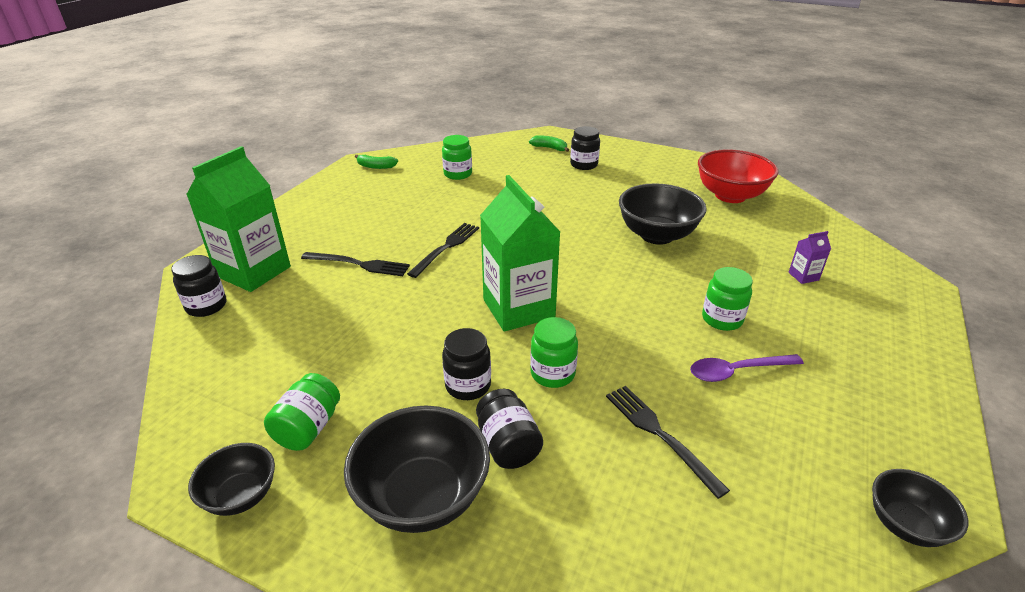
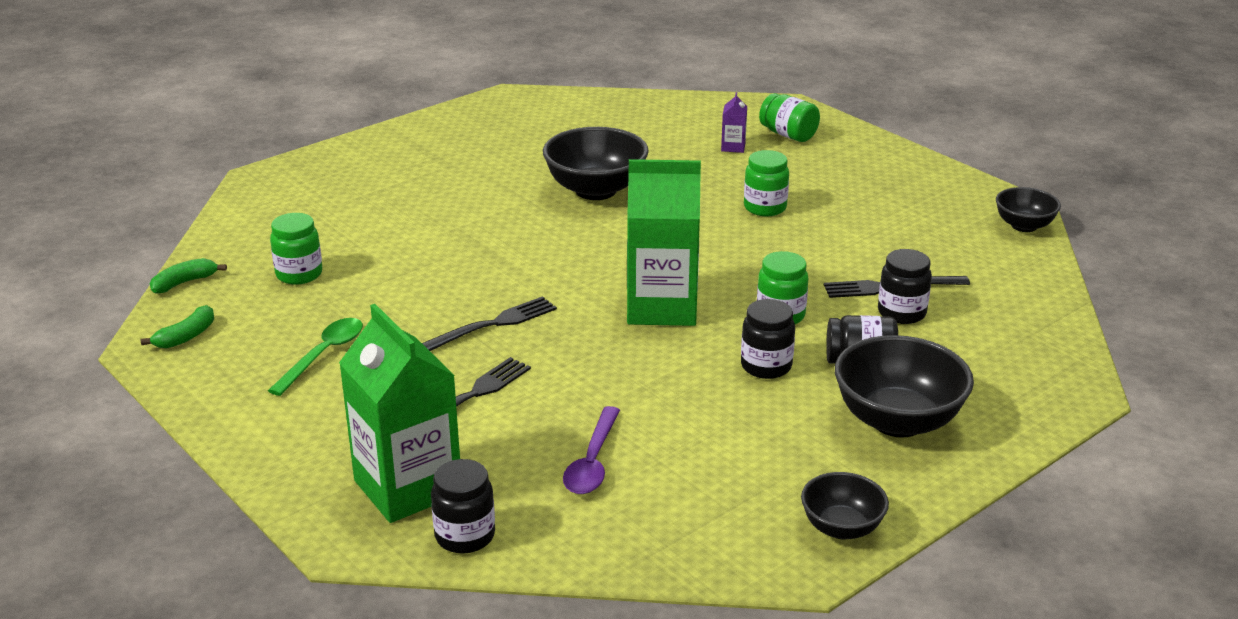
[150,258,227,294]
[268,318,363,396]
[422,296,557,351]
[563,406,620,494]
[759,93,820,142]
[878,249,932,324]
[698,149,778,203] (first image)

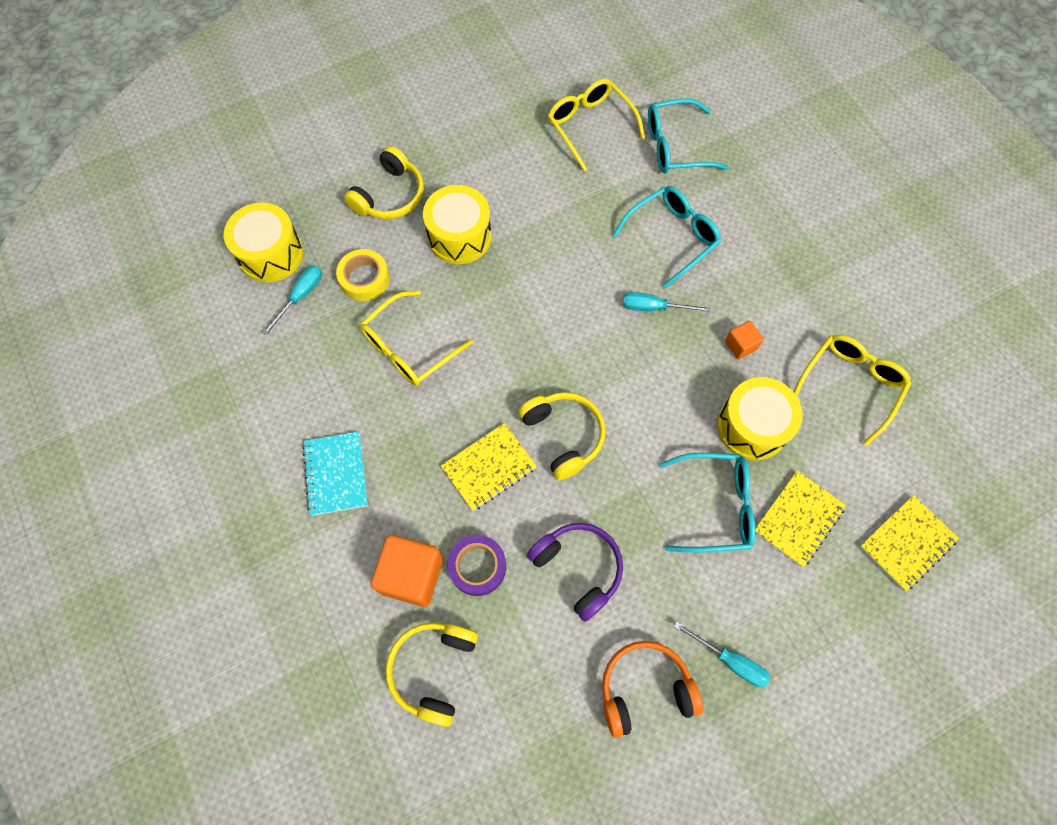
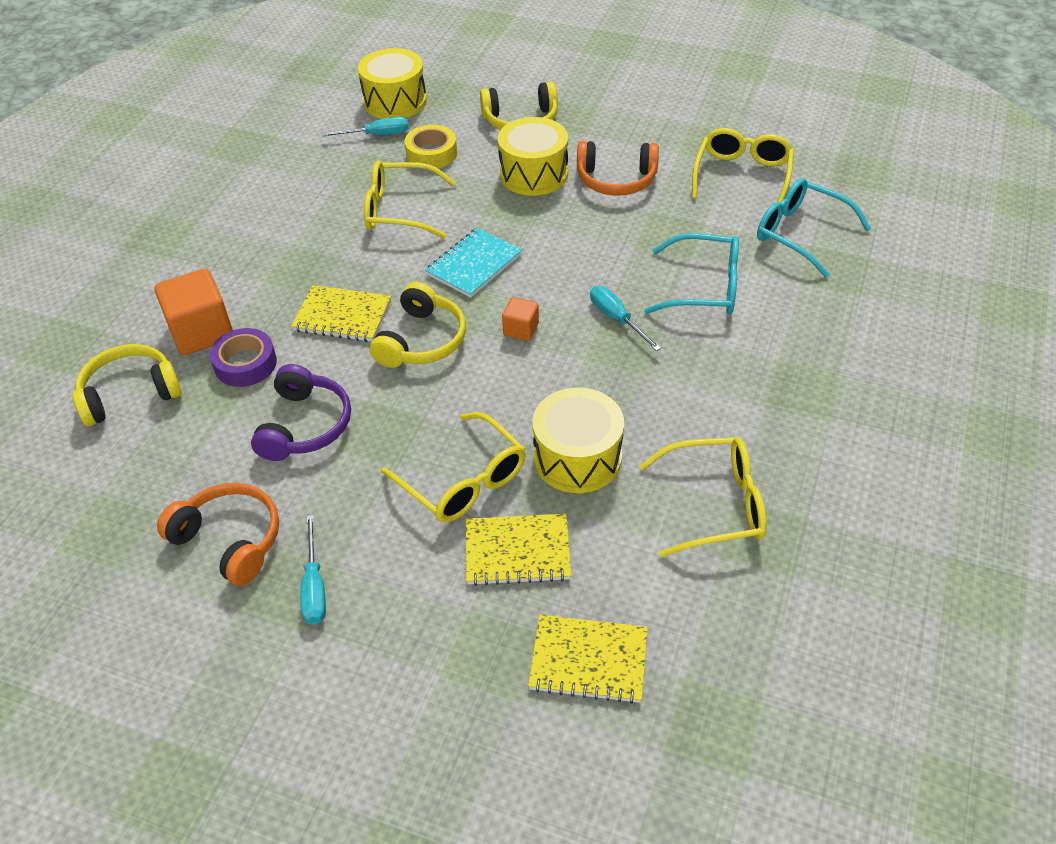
[381,412,526,523]
[425,228,522,298]
[502,297,539,341]
[577,141,659,196]

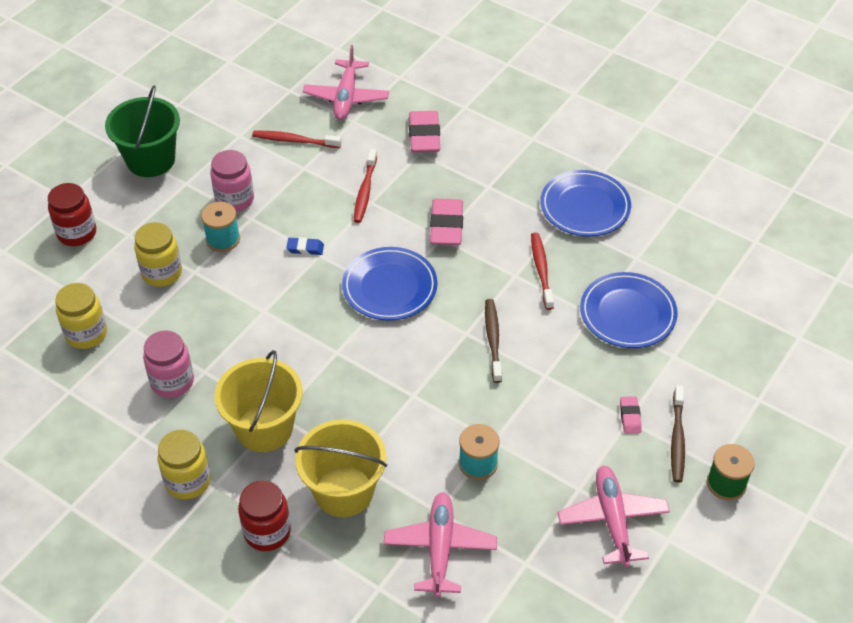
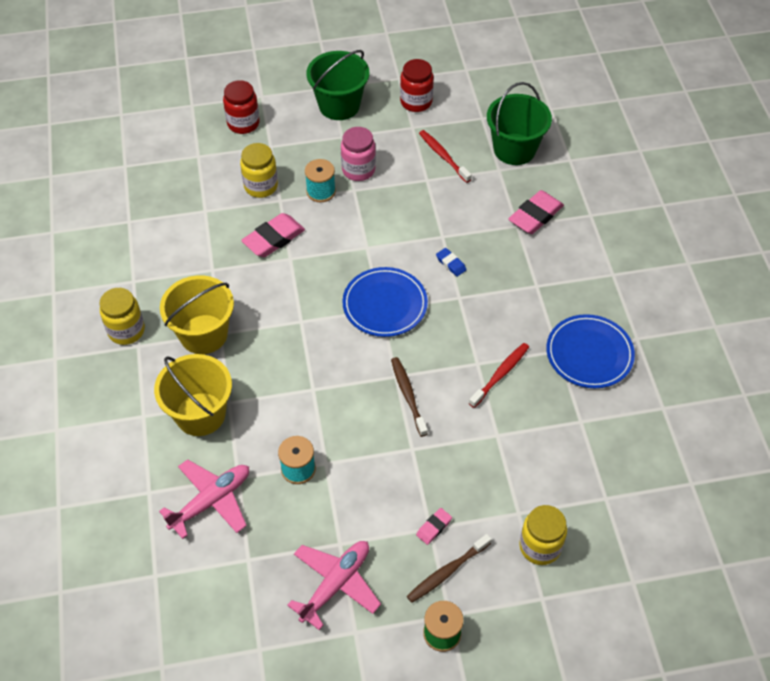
[241,213,305,257]
[391,357,428,437]
[400,59,434,112]
[436,248,467,277]
[487,82,552,165]
[519,505,567,565]
[143,330,194,398] (first image)
[354,149,377,223] (first image)
[580,272,678,348] (first image)

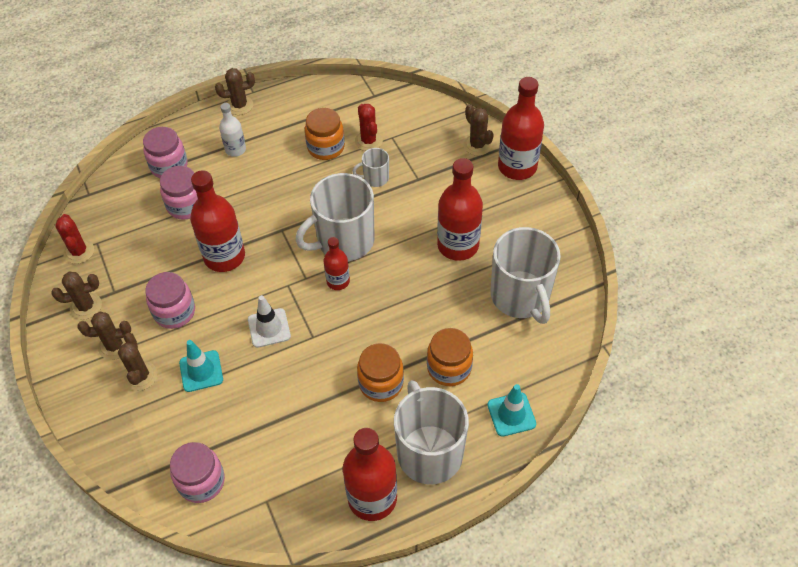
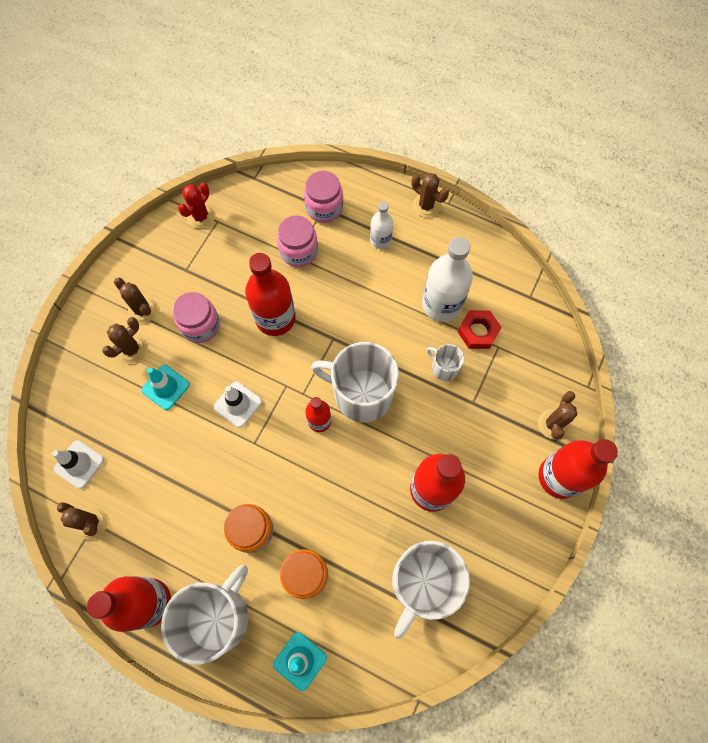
[52,440,104,489]
[57,502,108,540]
[422,237,473,322]
[458,310,502,349]

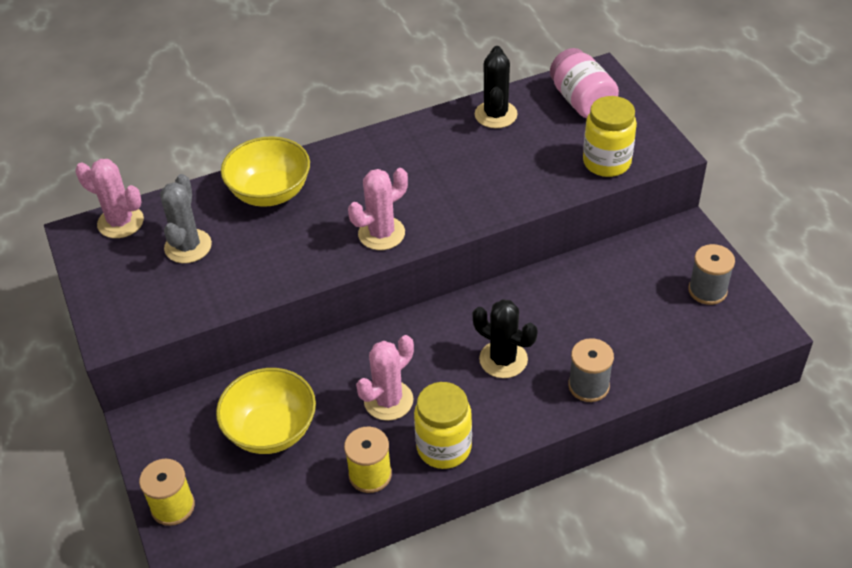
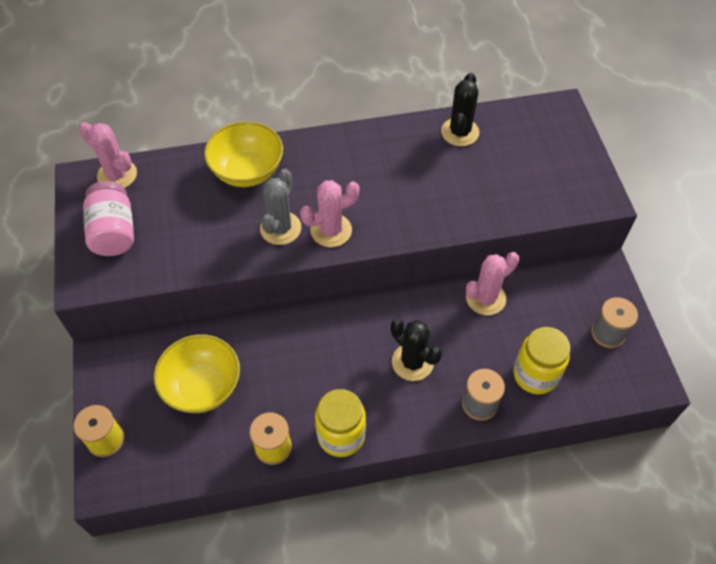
[83,181,134,256]
[260,169,301,245]
[466,252,519,315]
[513,327,570,394]

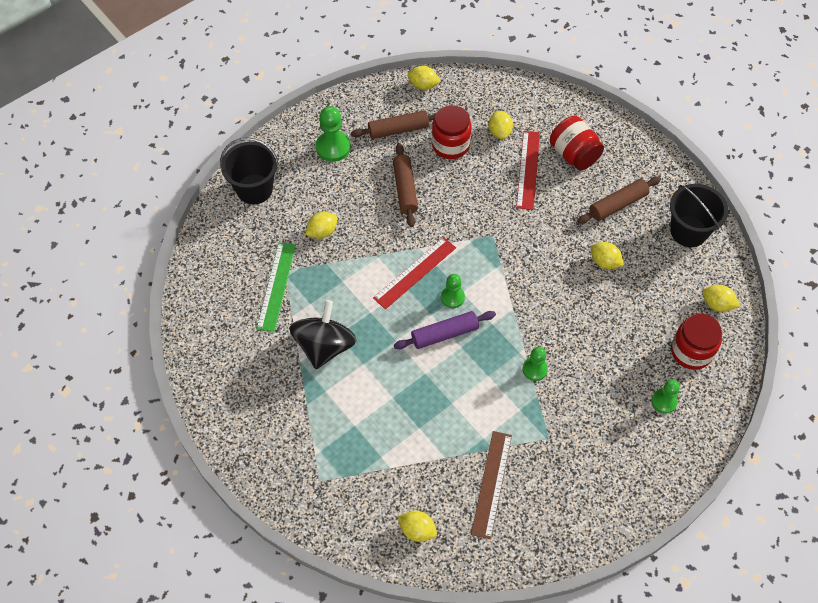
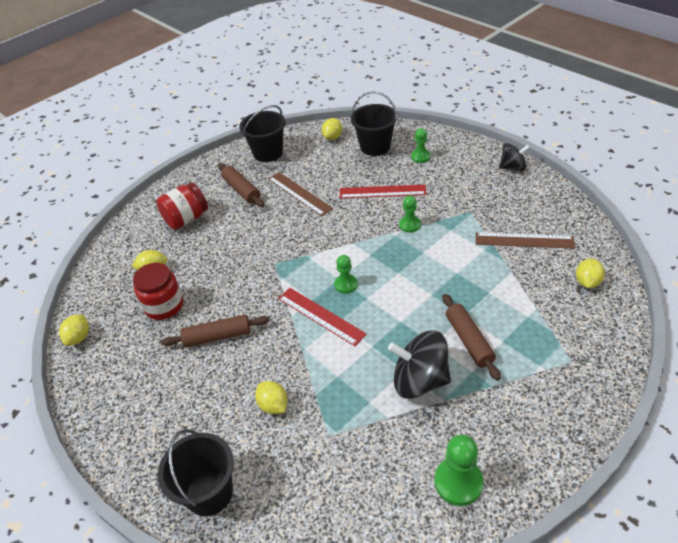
[268,172,333,216]
[340,184,426,199]
[351,91,397,156]
[434,435,483,506]
[443,294,501,380]
[499,143,530,171]
[257,242,296,332] (first image)
[394,311,496,349] (first image)

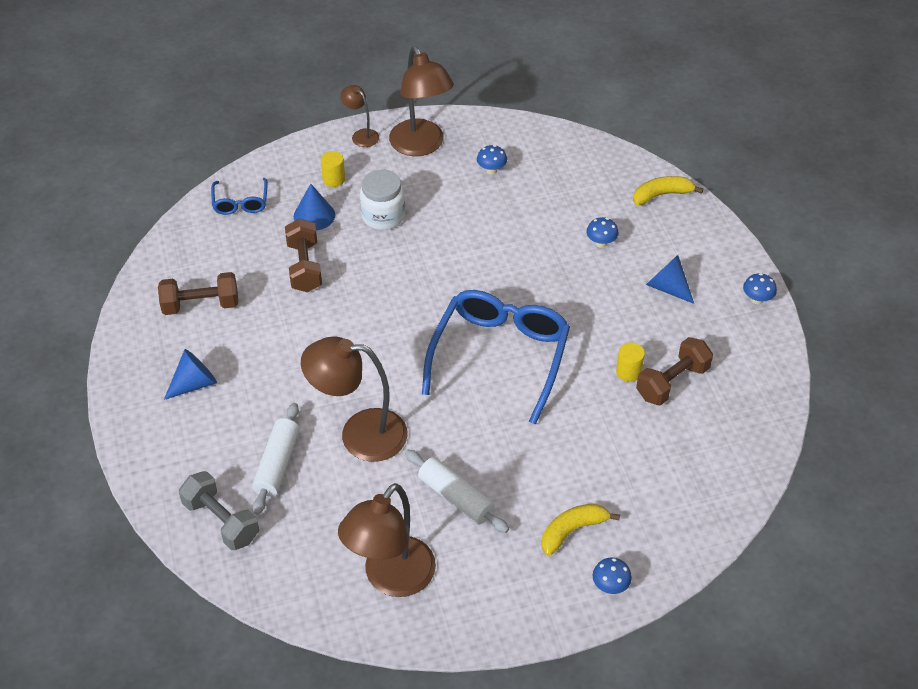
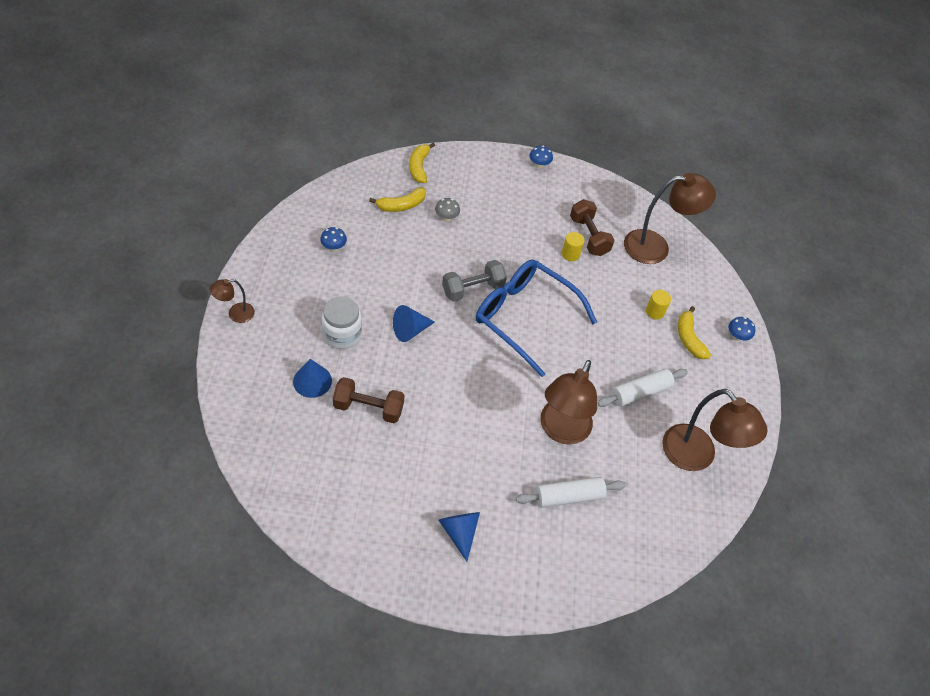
[369,187,426,212]
[393,305,435,342]
[435,198,460,222]
[442,260,507,302]
[516,477,626,508]
[624,173,716,264]
[646,290,671,320]
[158,272,238,315] (first image)
[211,178,268,215] (first image)

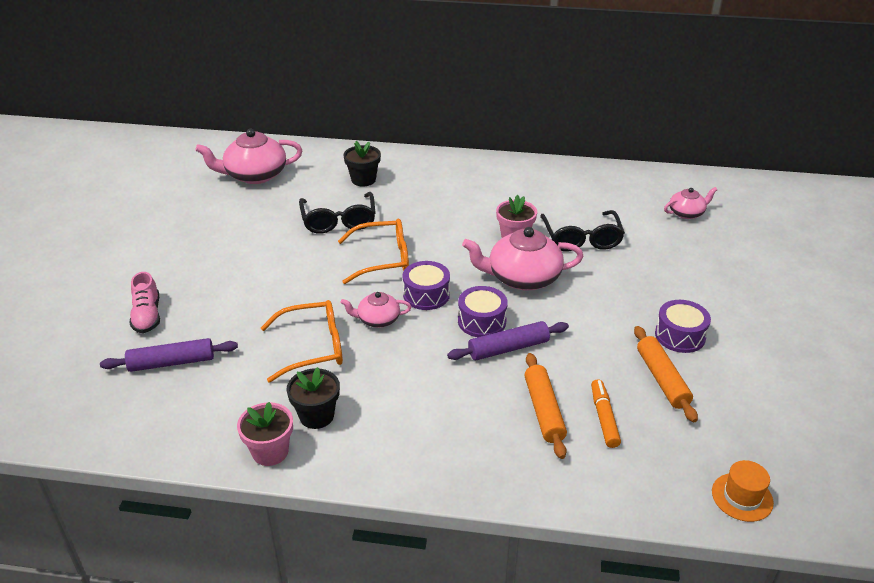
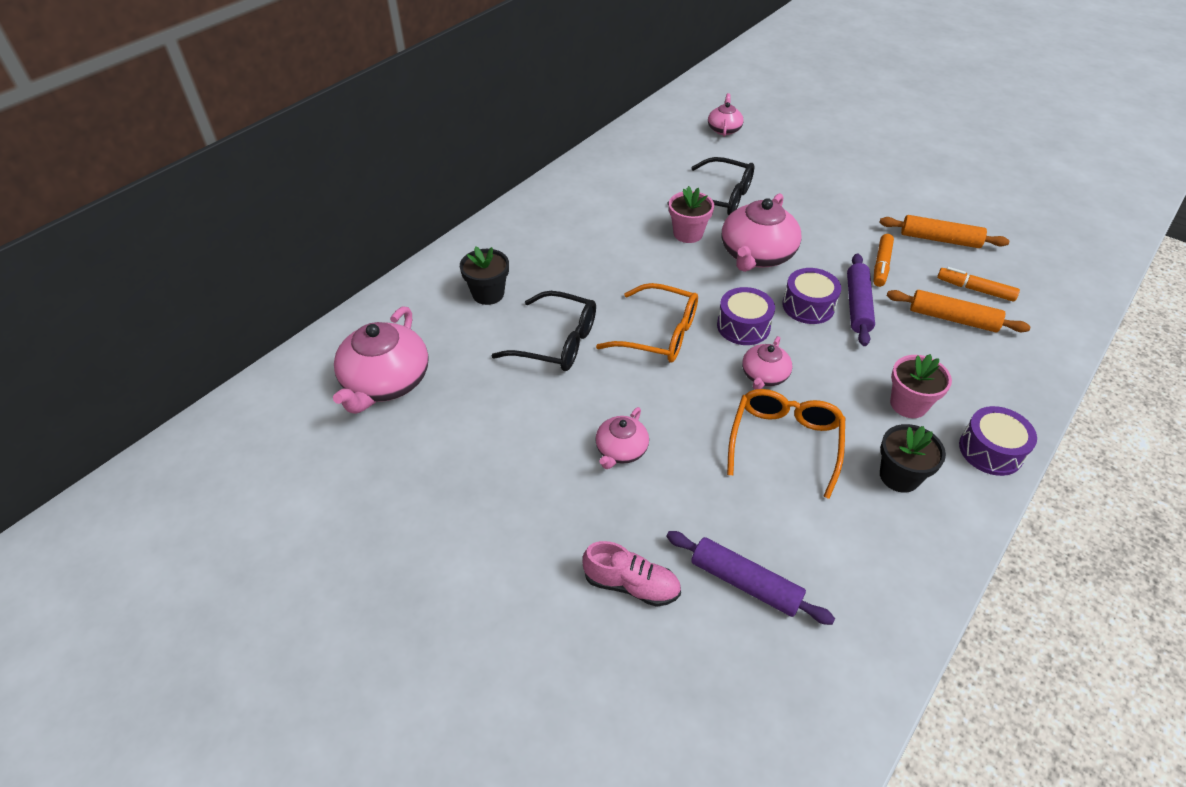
[595,407,649,469]
[596,283,698,363]
[666,531,835,625]
[873,234,894,287]
[890,354,952,418]
[959,406,1037,476]
[712,460,774,522] (first image)

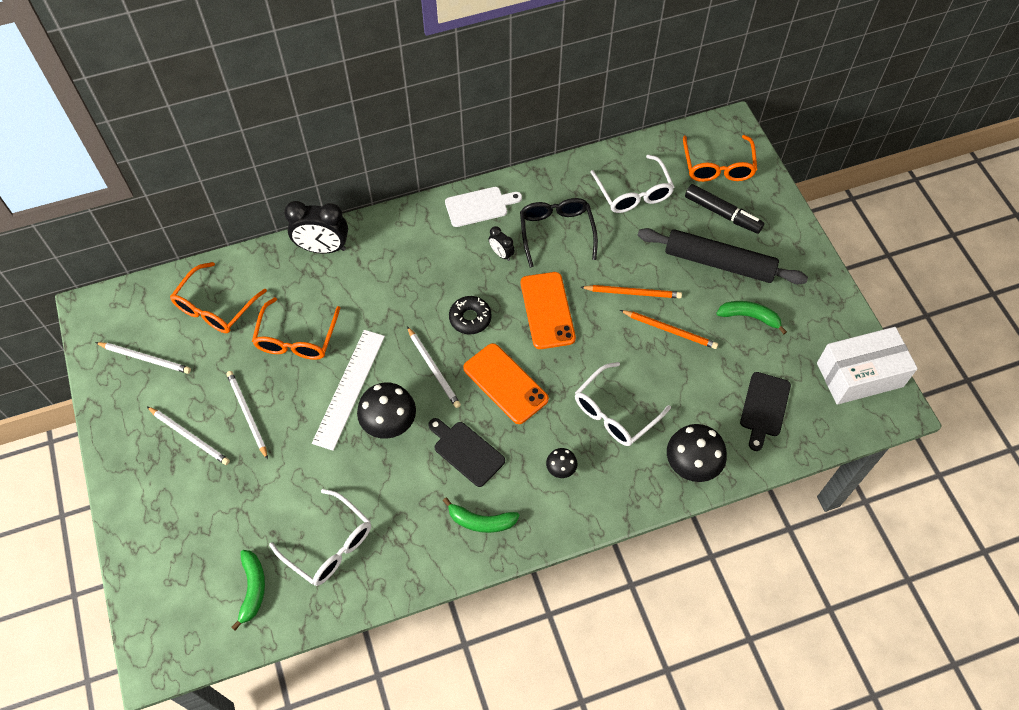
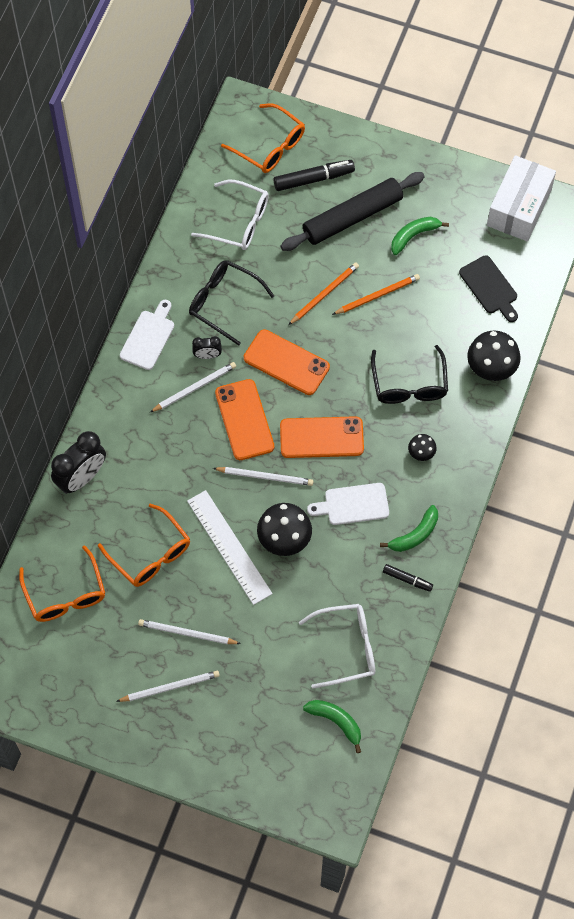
[150,362,236,412]
[215,379,274,460]
[307,483,389,525]
[371,345,448,404]
[383,564,433,592]

